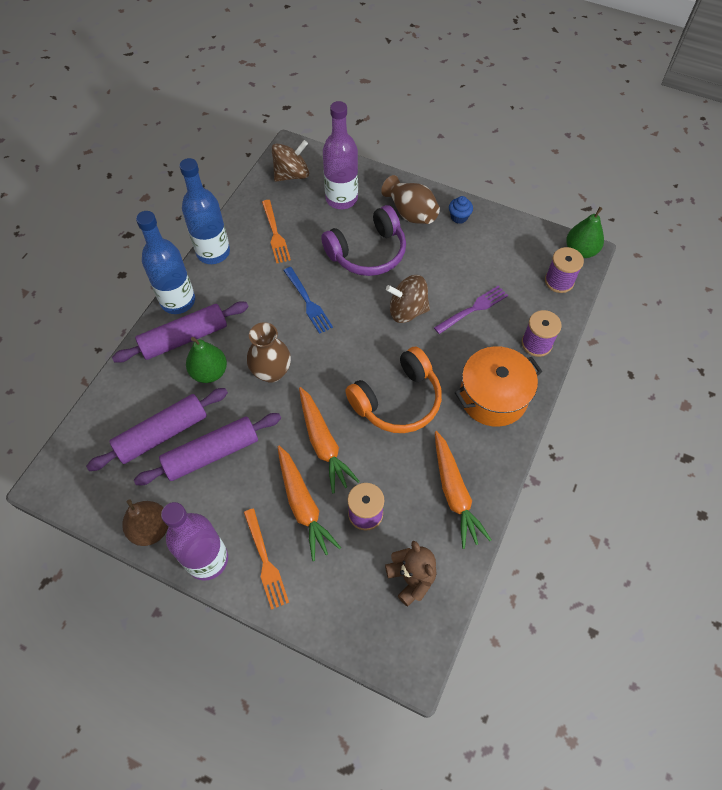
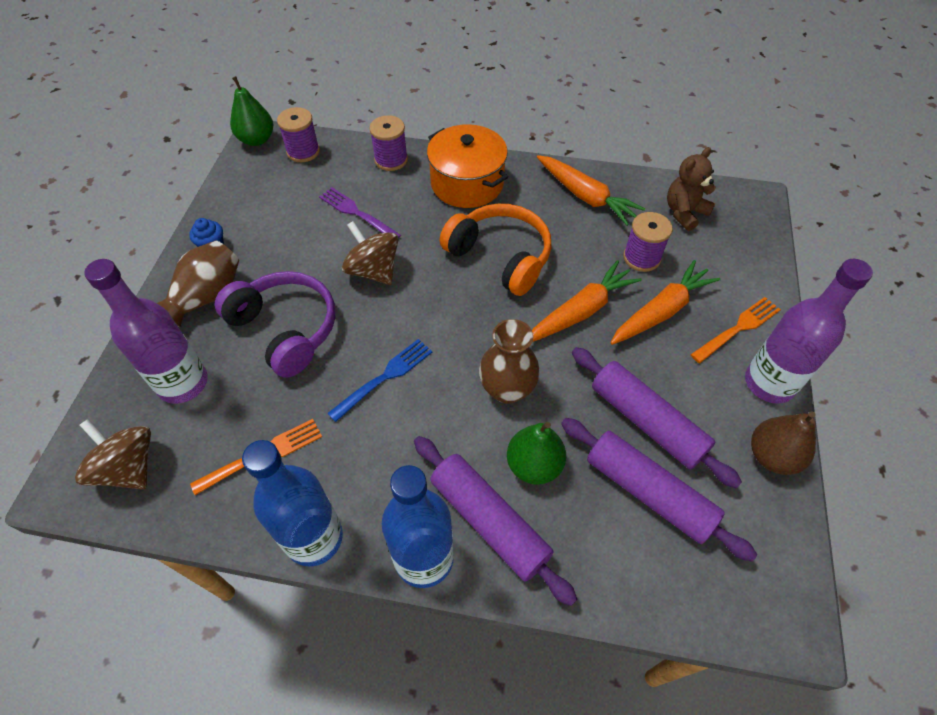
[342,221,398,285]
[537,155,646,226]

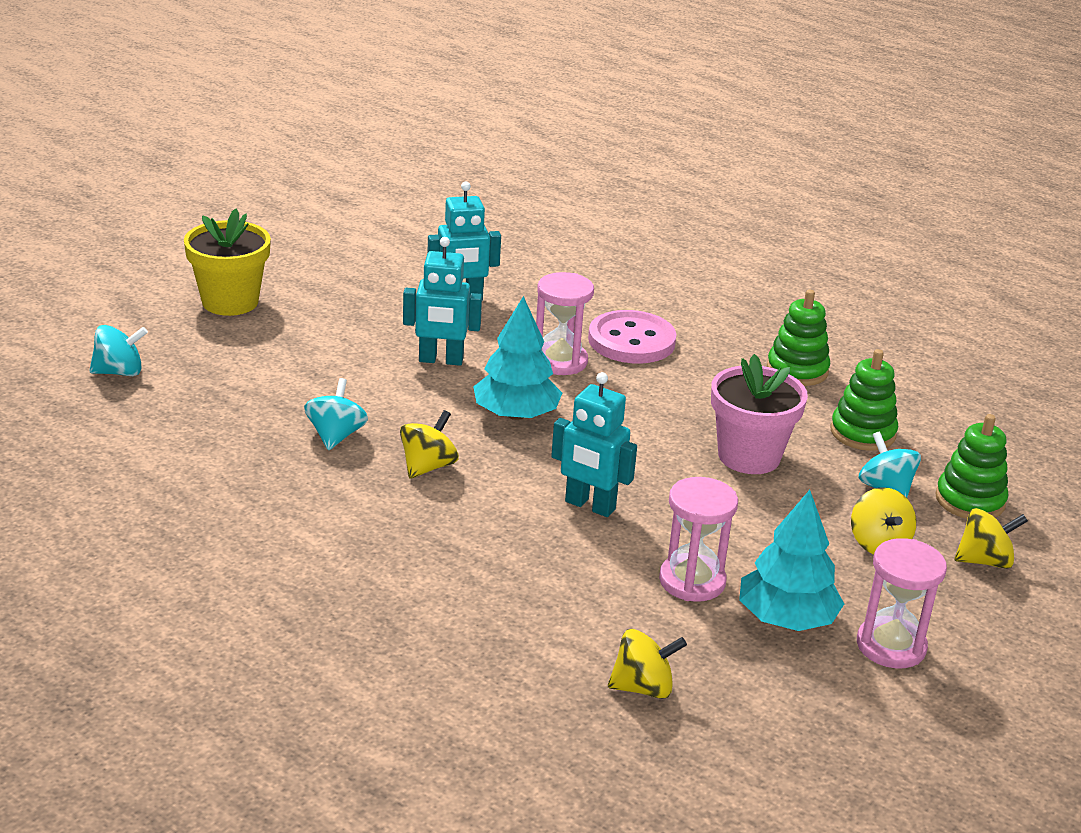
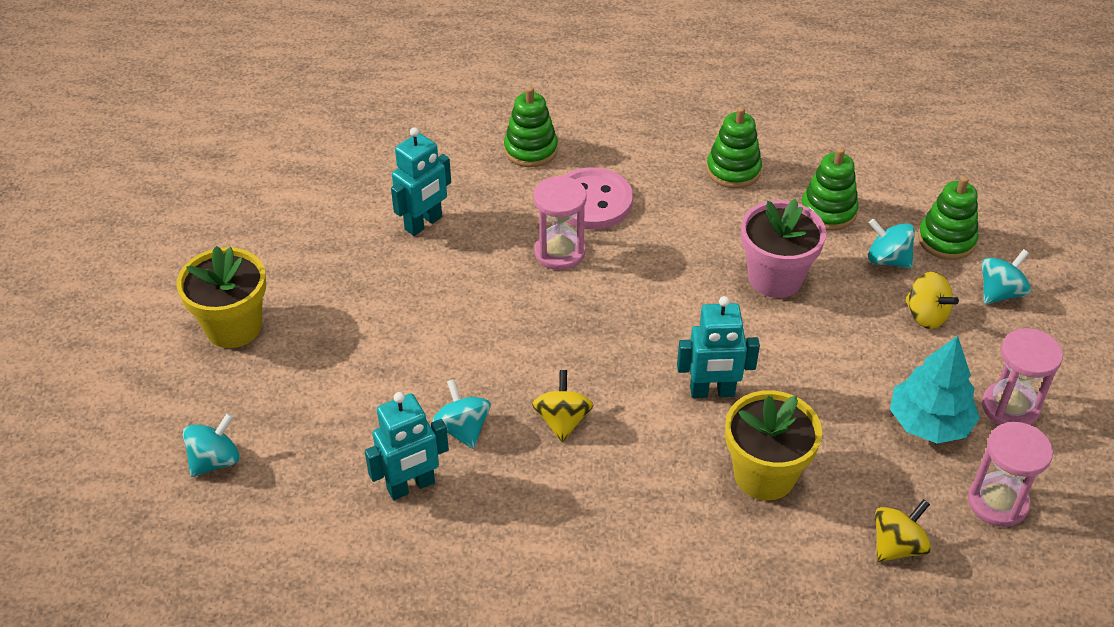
[365,392,449,500]
[504,86,558,167]
[725,390,822,500]
[968,422,1053,527]
[982,249,1031,304]
[473,296,562,420] (first image)

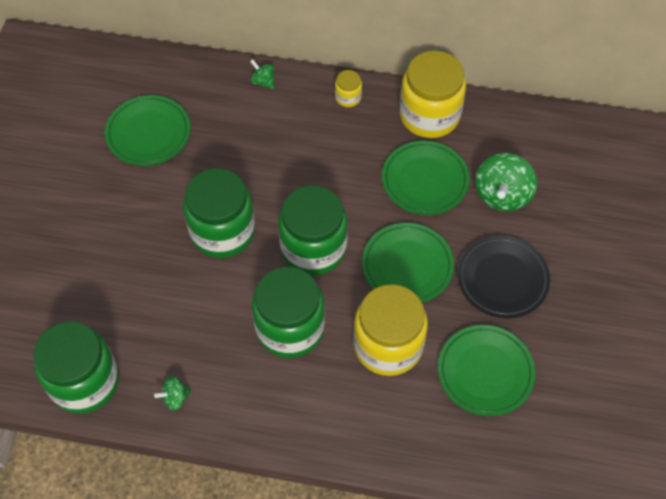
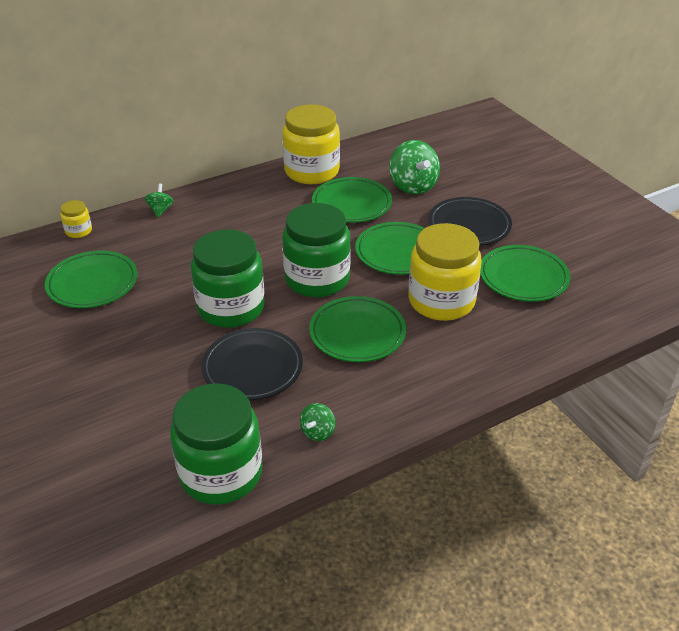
[60,200,92,238]
[145,184,174,217]
[201,328,303,400]
[309,296,406,362]

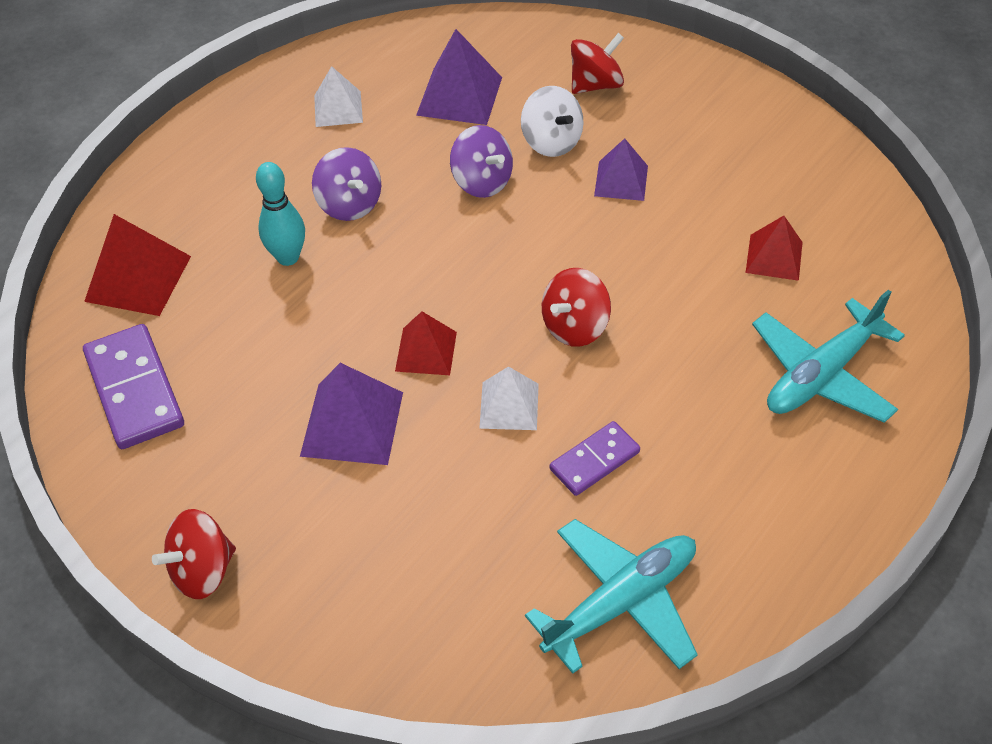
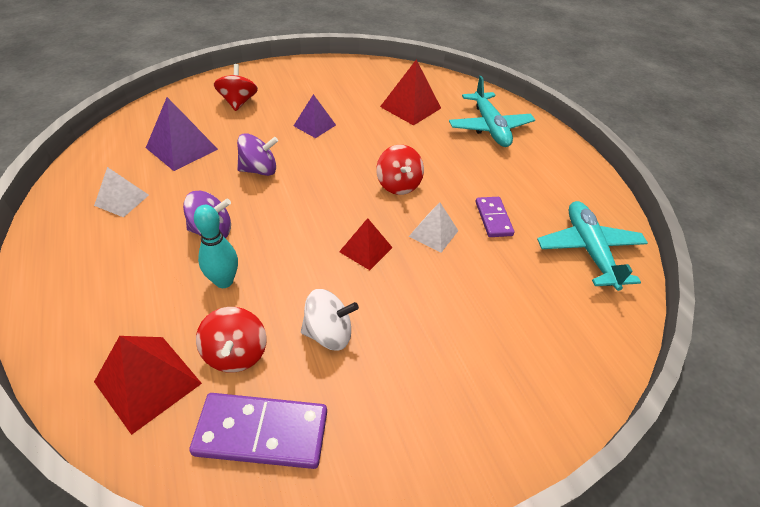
[196,307,267,373]
[301,289,359,351]
[380,60,441,126]
[300,363,403,465] (first image)

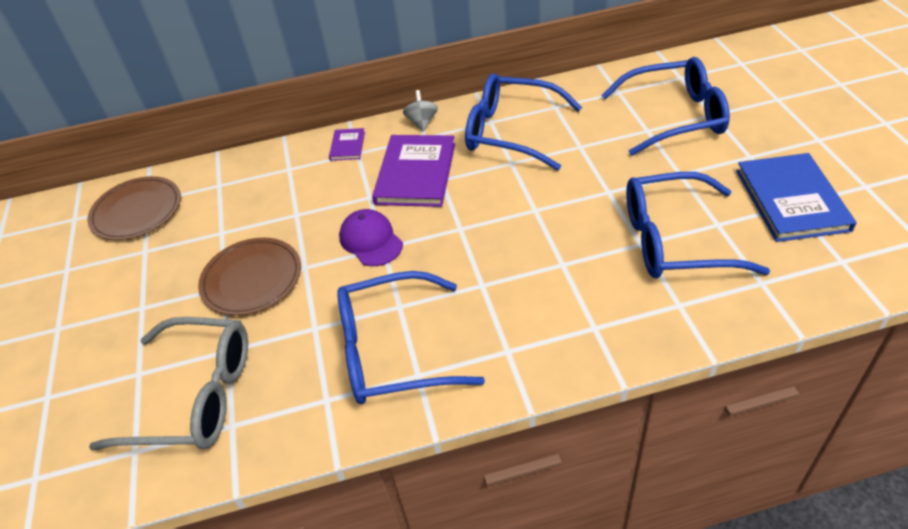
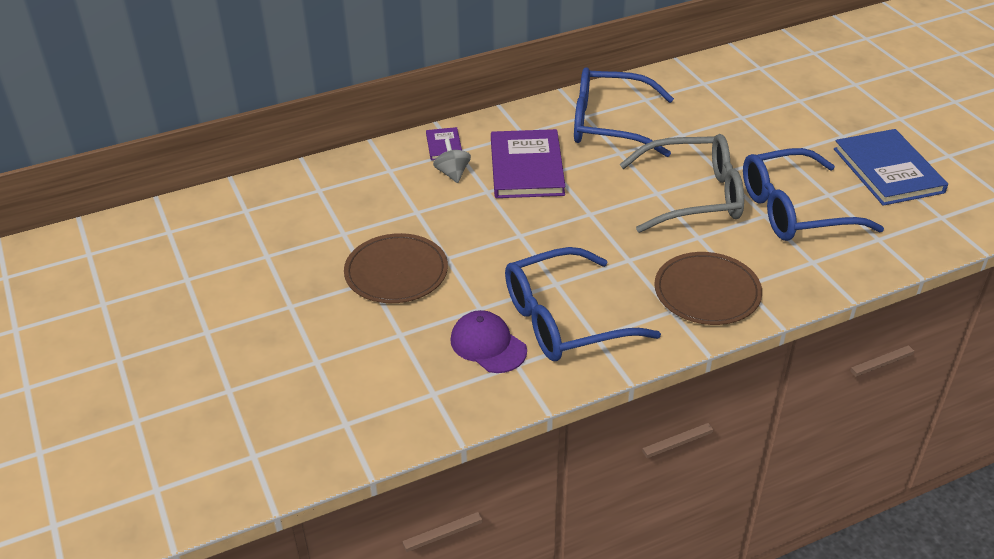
[433,139,471,183]
[450,310,527,373]
[620,134,744,233]
[654,252,762,325]
[601,57,730,156] (first image)

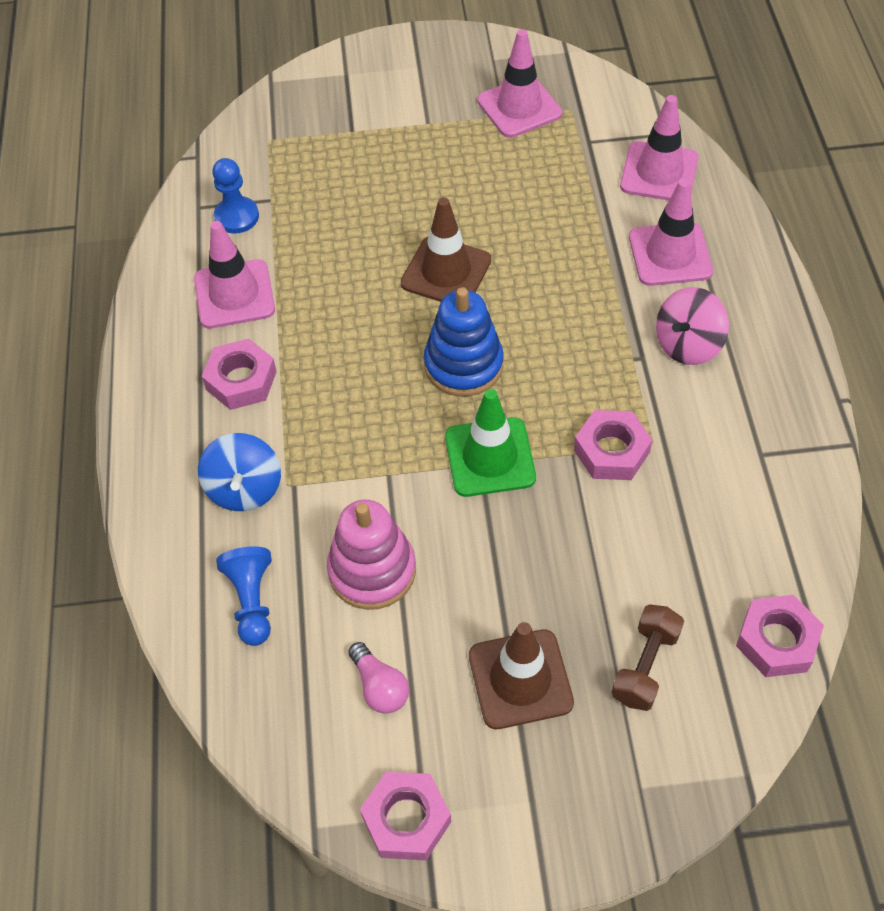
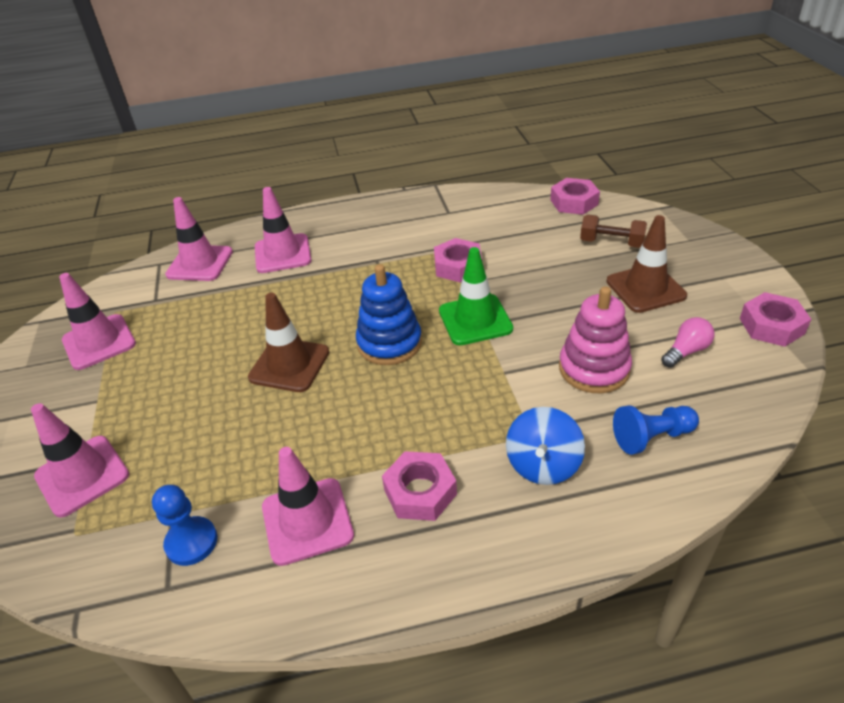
[31,403,129,517]
[506,407,585,485]
[656,287,729,365] (first image)

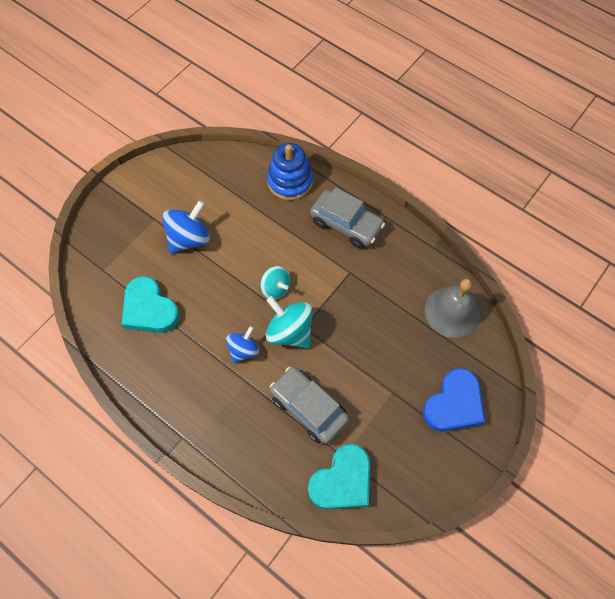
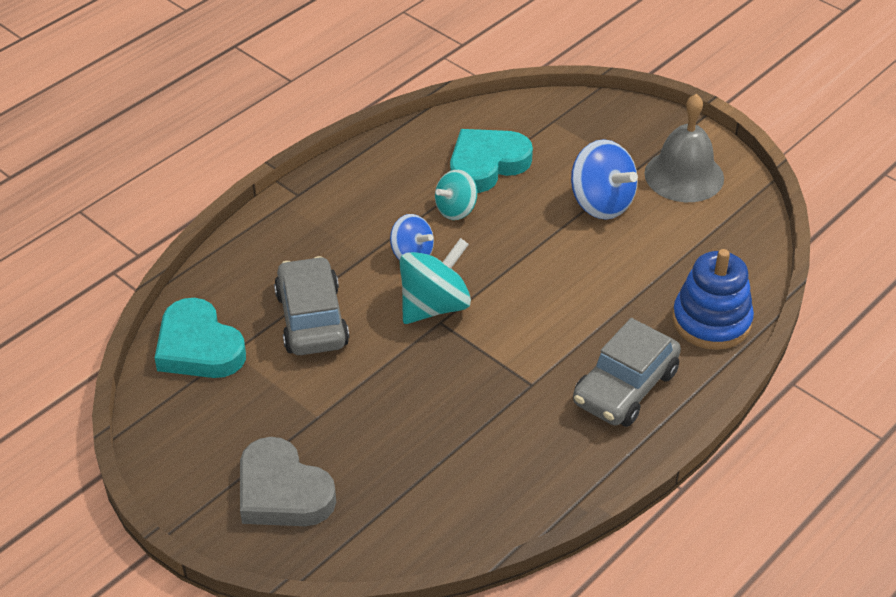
[240,437,336,526]
[274,256,349,355]
[435,169,477,220]
[644,94,724,202]

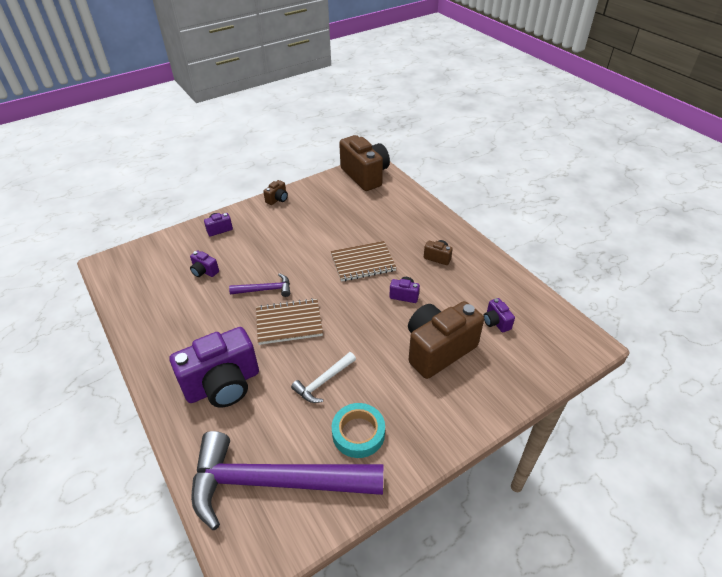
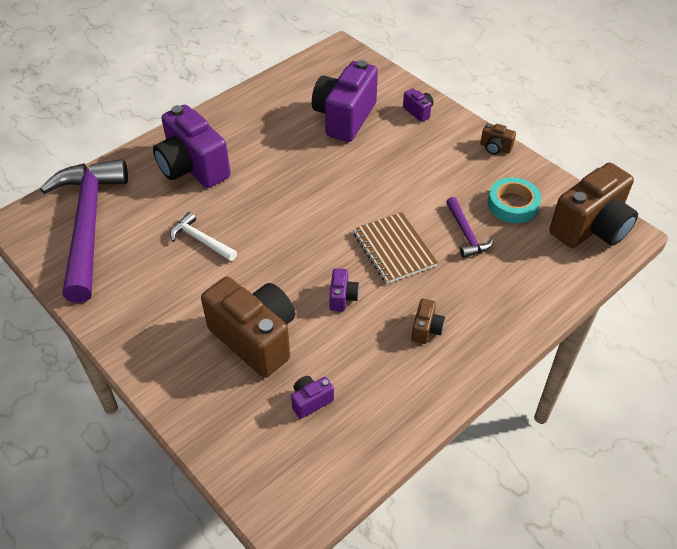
[312,60,378,142]
[446,197,494,258]
[488,177,541,223]
[256,298,323,345] (first image)

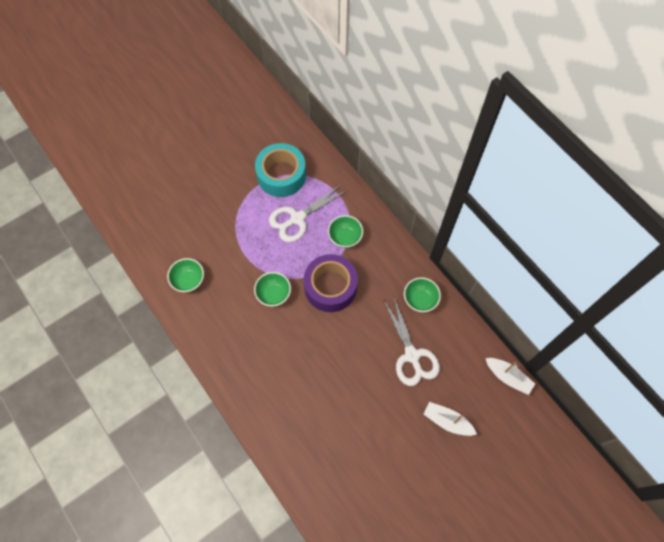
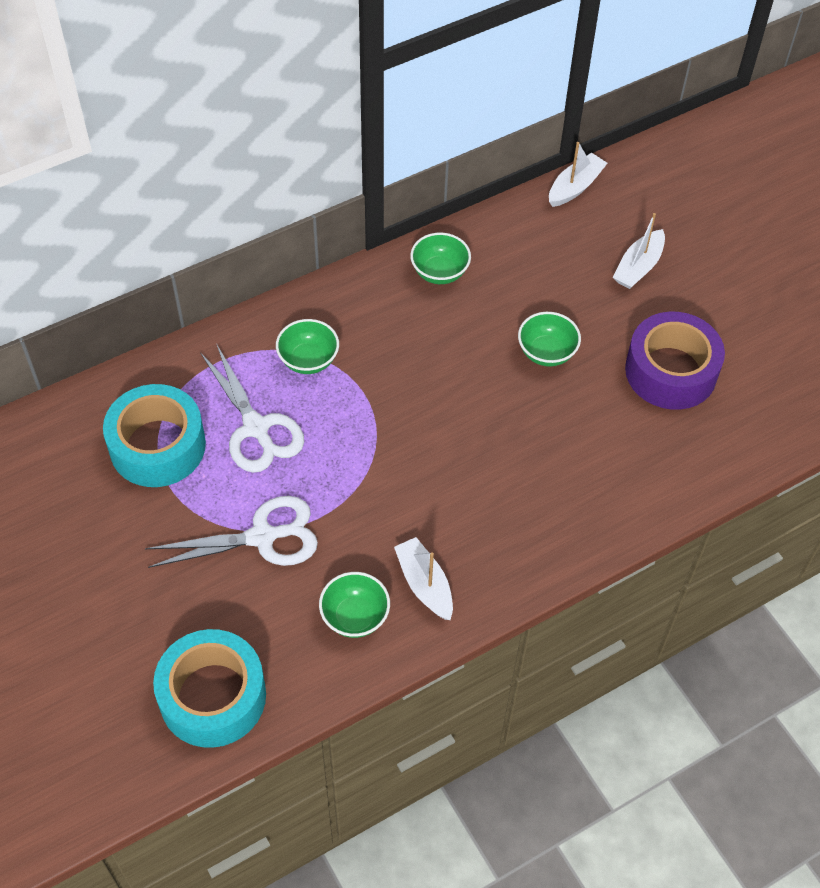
[145,496,318,568]
[153,629,266,748]
[394,537,453,620]
[518,312,581,367]
[625,312,725,410]

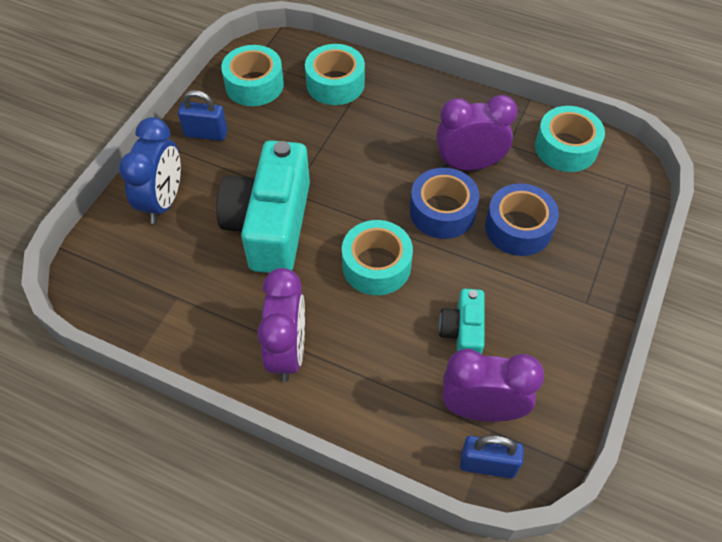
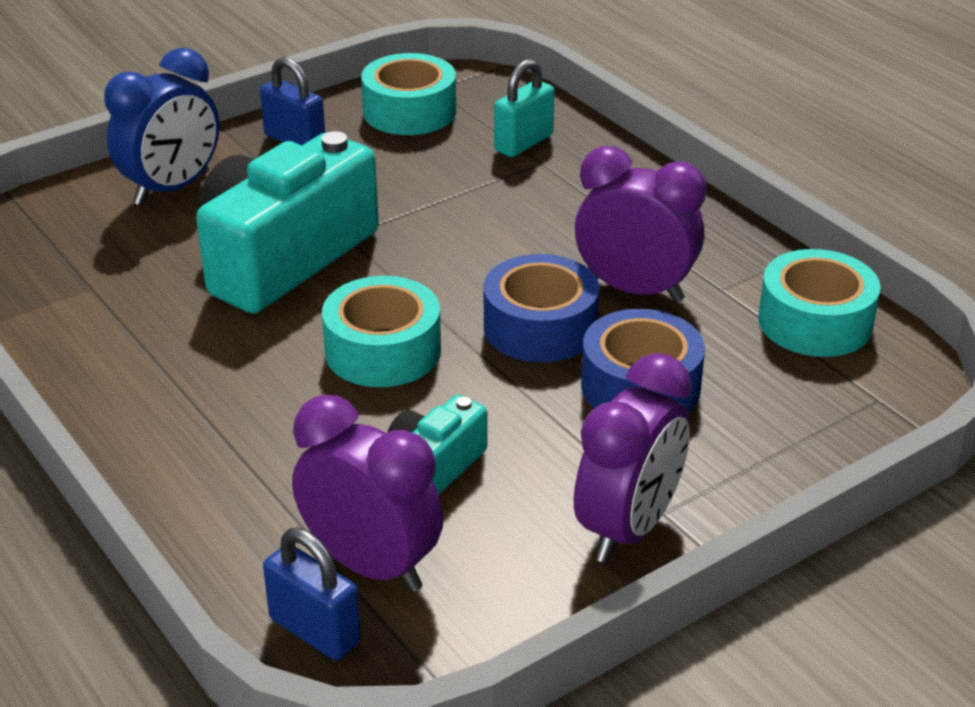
[494,59,554,157]
[574,353,692,563]

